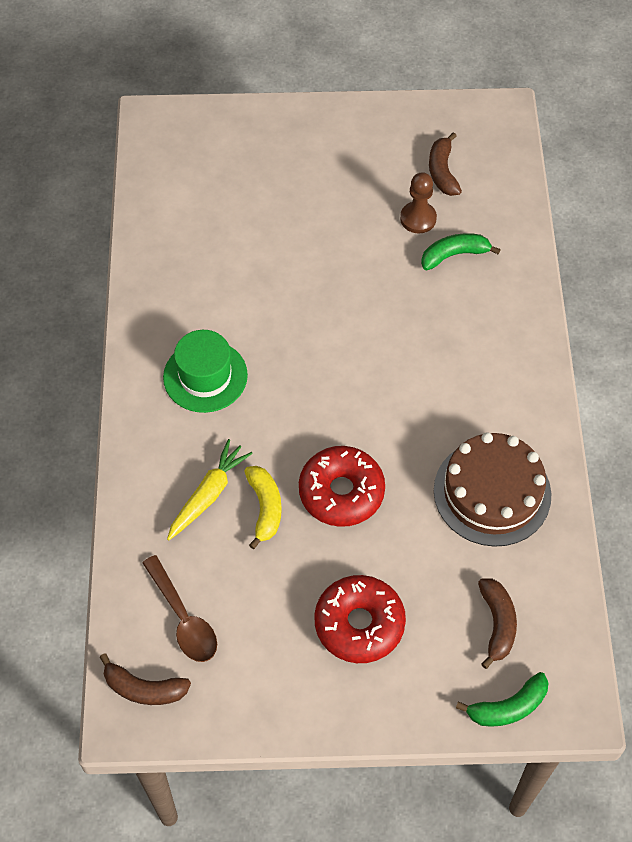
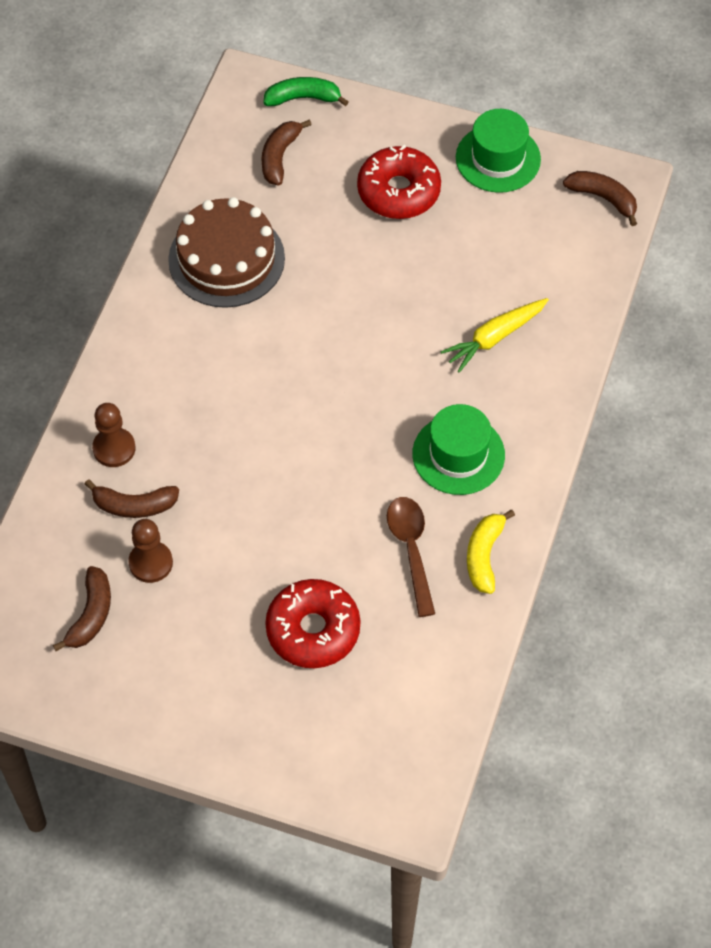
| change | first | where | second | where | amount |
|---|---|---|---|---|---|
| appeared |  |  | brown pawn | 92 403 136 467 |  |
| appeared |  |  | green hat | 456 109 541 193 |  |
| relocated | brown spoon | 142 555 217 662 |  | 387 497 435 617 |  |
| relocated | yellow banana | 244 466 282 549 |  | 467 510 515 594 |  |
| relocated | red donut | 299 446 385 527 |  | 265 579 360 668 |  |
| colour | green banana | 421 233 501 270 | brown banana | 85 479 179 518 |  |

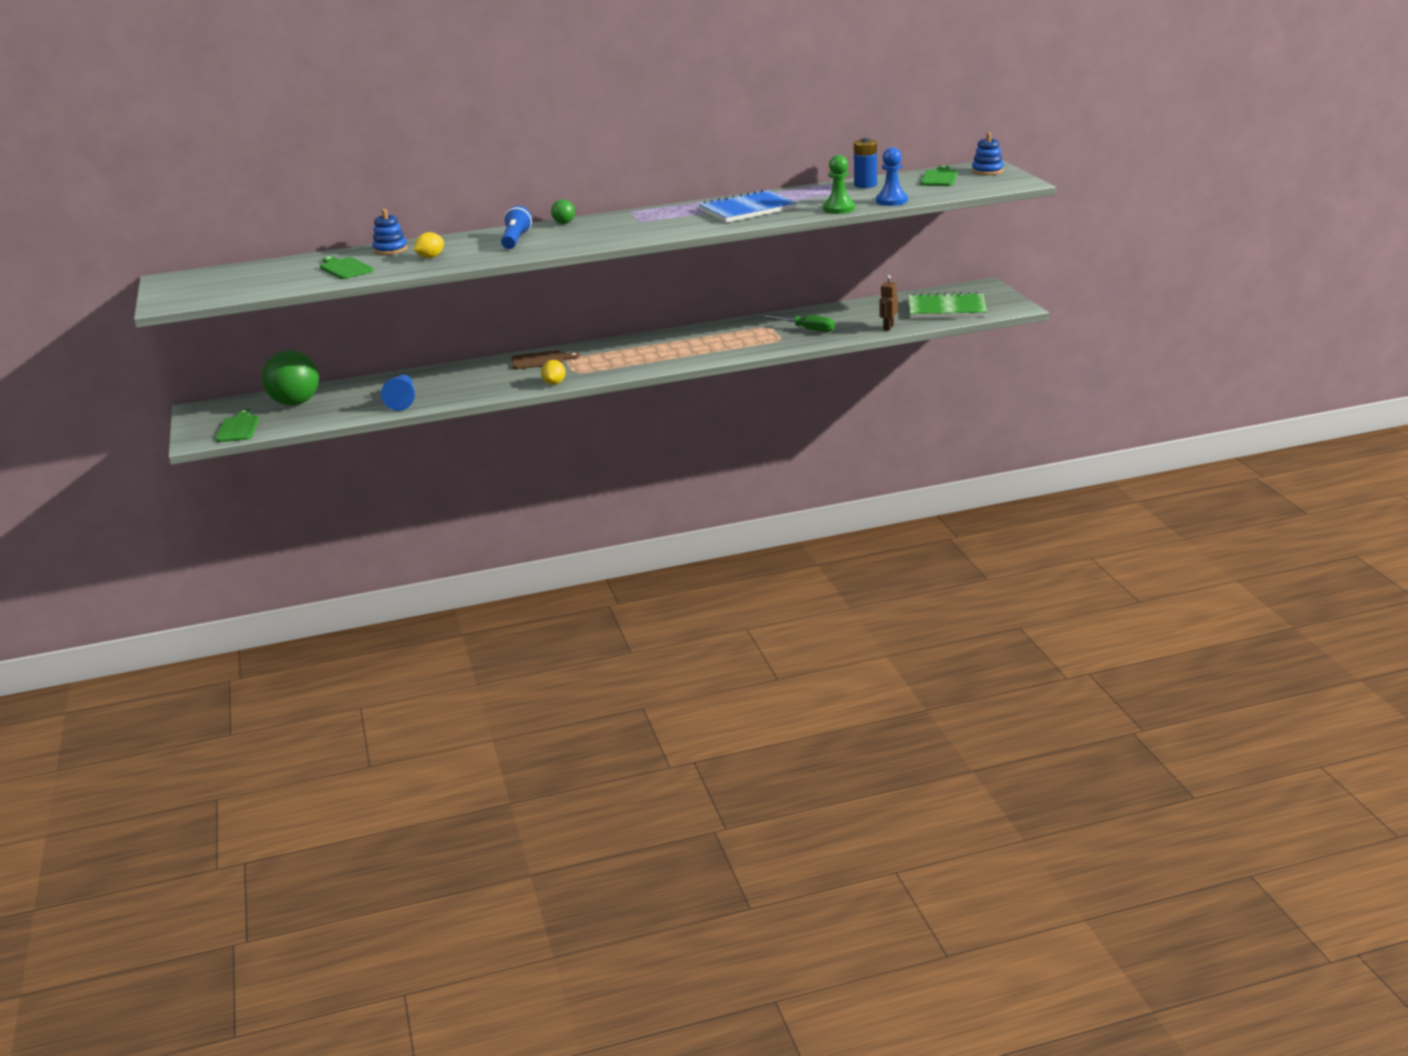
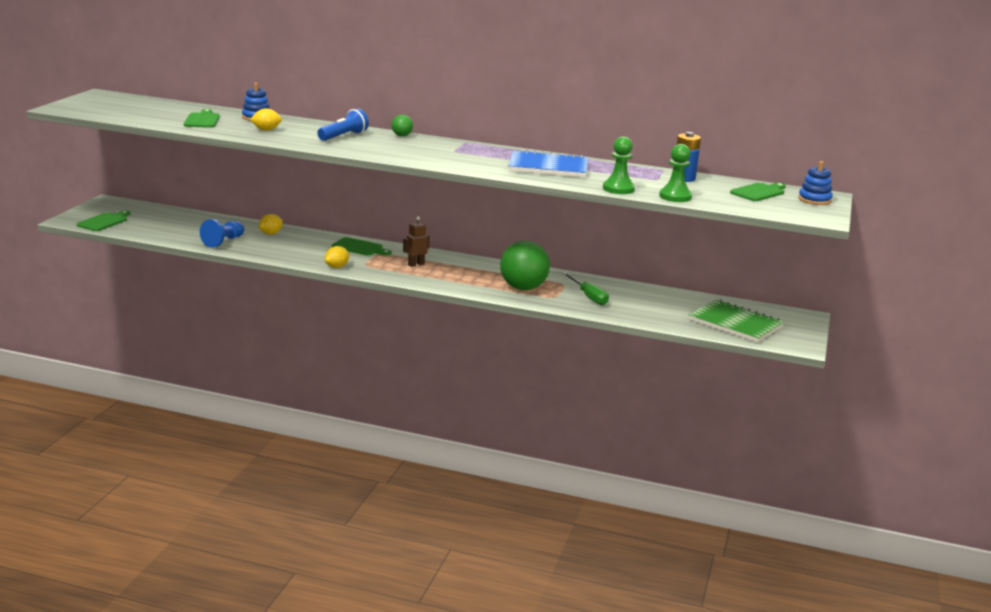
| change | first | where | second | where | amount |
|---|---|---|---|---|---|
| appeared |  |  | yellow lemon | 259 214 283 235 |  |
| relocated | green ball | 262 351 319 406 |  | 500 240 550 290 |  |
| relocated | brown robot | 879 275 898 331 |  | 403 216 430 267 |  |
| colour | brown cutting board | 511 350 580 370 | green cutting board | 332 237 392 256 |  |
| colour | blue pawn | 876 147 908 206 | green pawn | 659 144 692 202 |  |

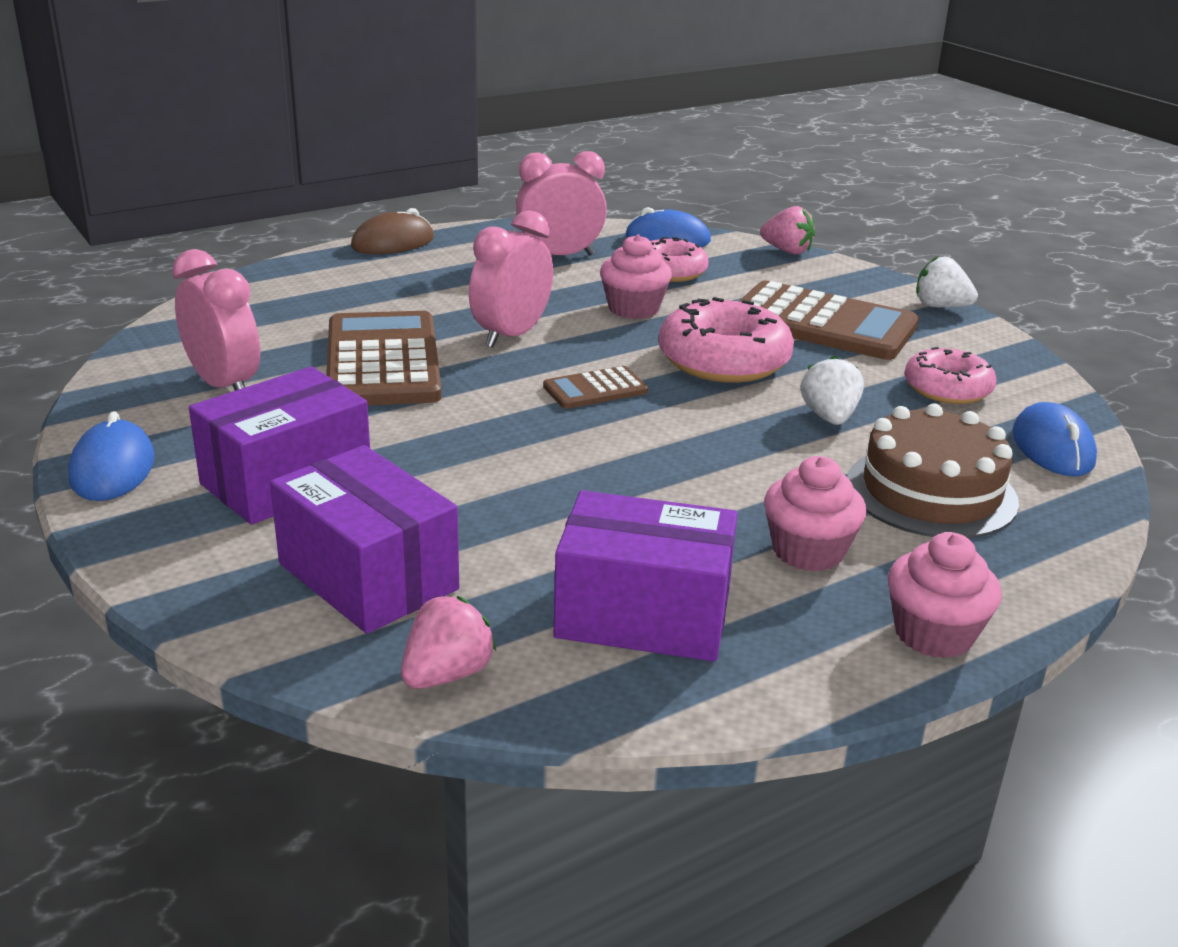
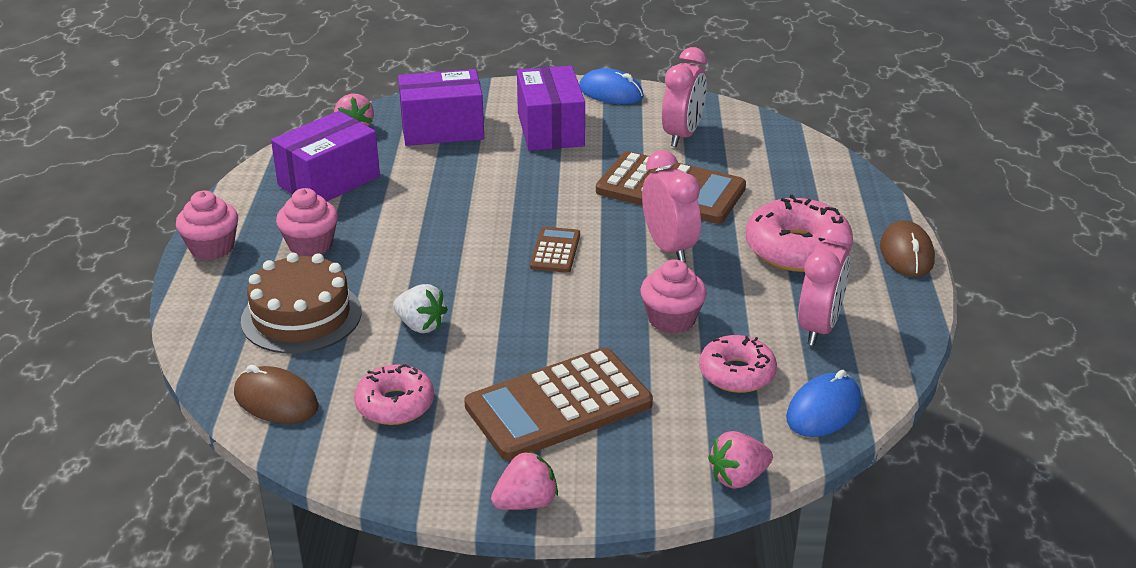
| change | first | where | second | where | amount |
|---|---|---|---|---|---|
| relocated | pink donut | 659 297 794 383 |  | 746 195 853 272 |  |
| colour | white strawberry | 916 256 978 308 | pink strawberry | 491 451 558 510 |  |
| colour | blue mouse | 1012 402 1097 477 | brown mouse | 234 365 319 424 |  |
| spun | pink clock | 172 249 260 391 |  | 662 47 707 147 | 60 degrees counterclockwise |

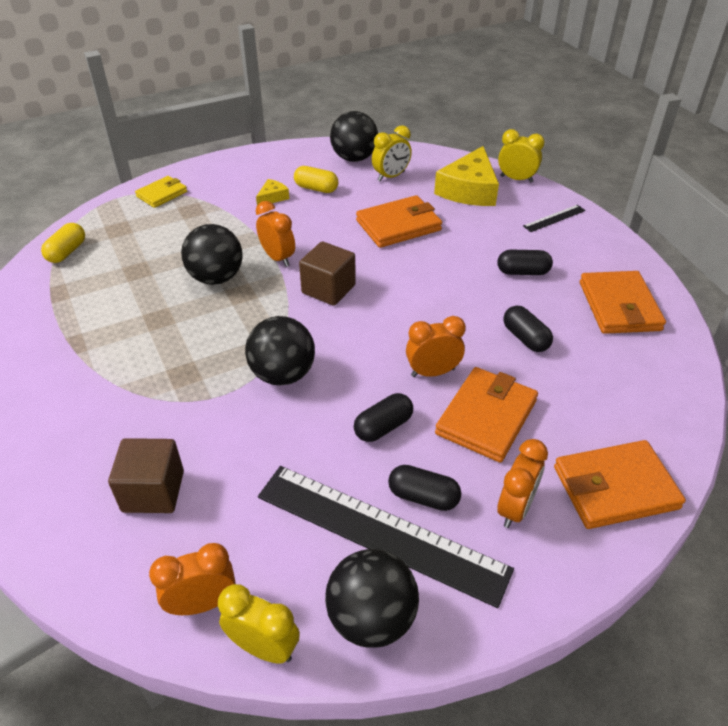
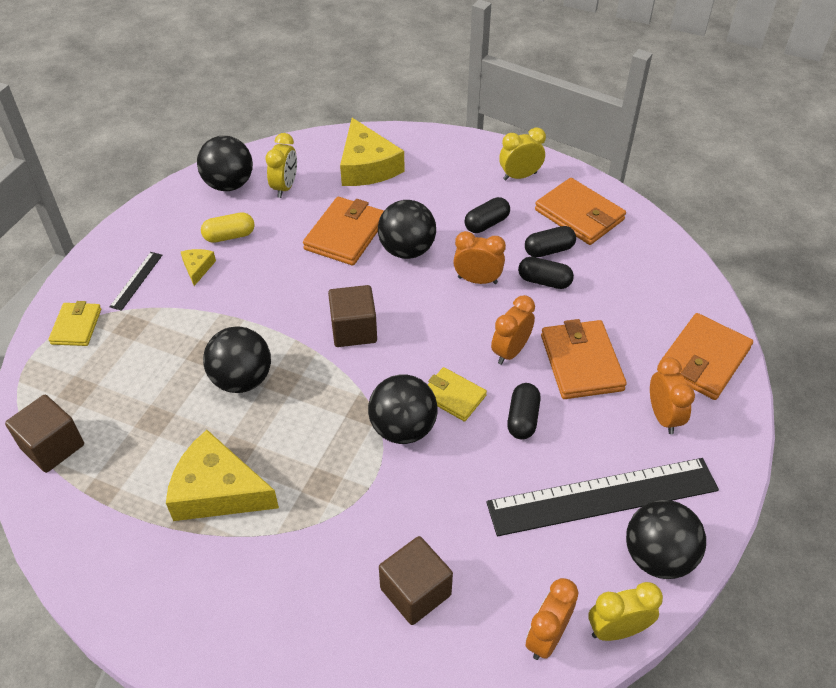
| change | first | where | second | where | amount |
|---|---|---|---|---|---|
| appeared |  |  | yellow cheese | 166 430 279 521 |  |
| appeared |  |  | black ball | 378 200 436 259 |  |
| appeared |  |  | yellow wallet | 428 367 487 422 |  |
| relocated | orange clock | 256 201 295 267 |  | 453 231 506 284 |  |
| relocated | black capsule | 388 465 461 511 |  | 525 226 576 257 |  |
| relocated | yellow clock | 498 129 545 183 |  | 499 128 546 180 |  |
| relocated | black ruler | 523 205 586 232 |  | 109 252 162 311 |  |
| exchanged | yellow capsule | 41 223 85 263 | brown cube | 5 395 84 473 |  |

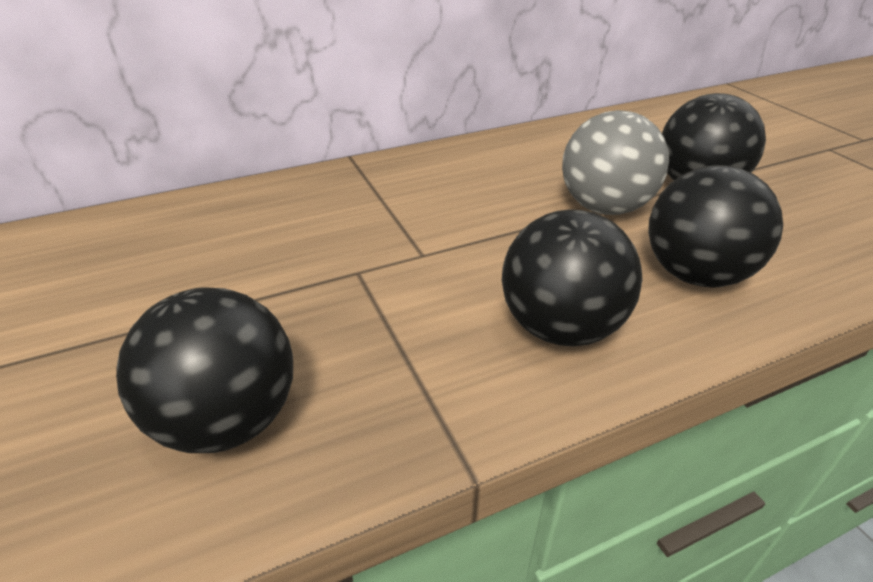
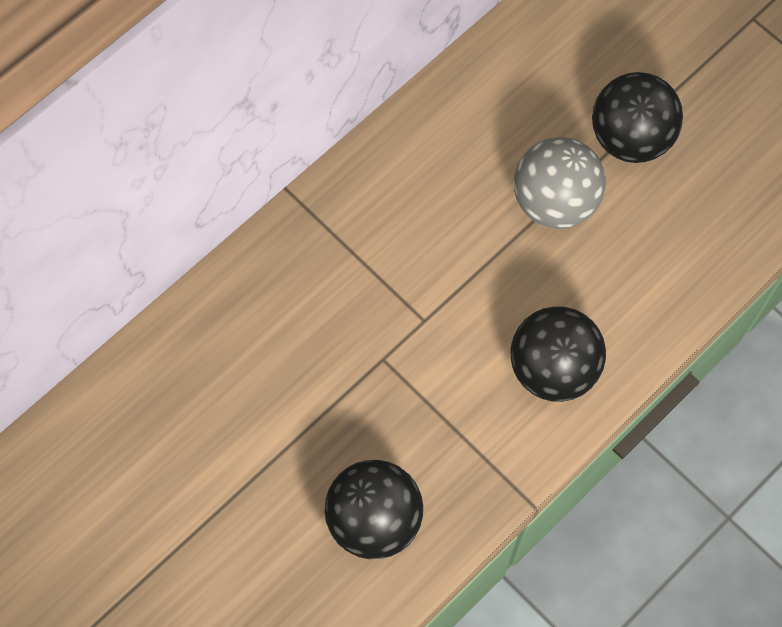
| change | first | where | second | where | amount |
|---|---|---|---|---|---|
| missing | black ball | 648 165 783 287 |  |  |  |

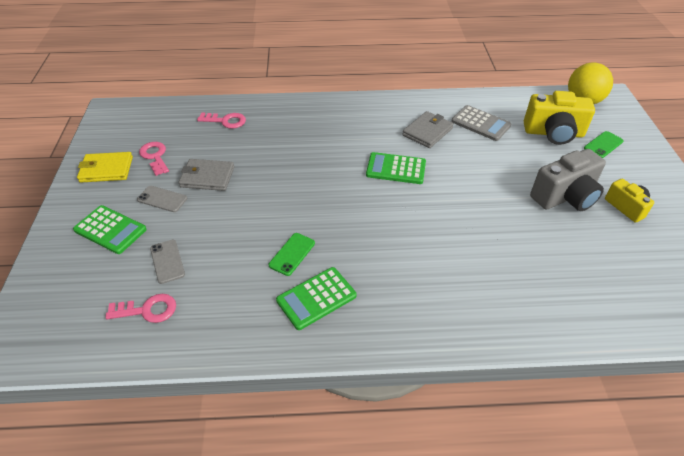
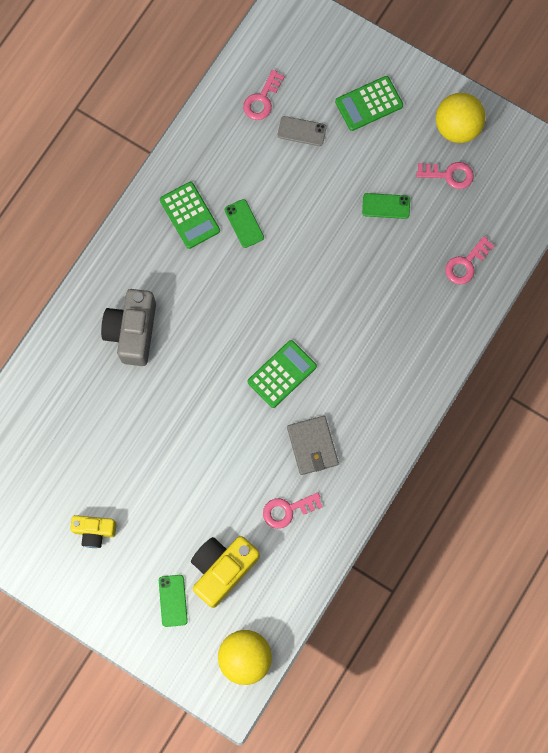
| change | first | where | second | where | amount |
|---|---|---|---|---|---|
| missing | grey phone | 137 186 187 212 |  |  |  |
| relocated | grey camera | 530 149 606 211 |  | 101 289 156 366 |  |
| exchanged | yellow wallet | 77 152 133 183 | yellow ball | 436 93 485 143 |  |
| exchanged | grey wallet | 179 159 234 191 | green phone | 362 193 410 219 |  |
| exchanged | grey calculator | 451 105 511 141 | pink key | 263 492 323 529 |  |
| spun | green calculator | 276 267 357 330 |  | 160 182 220 249 | 150 degrees clockwise |

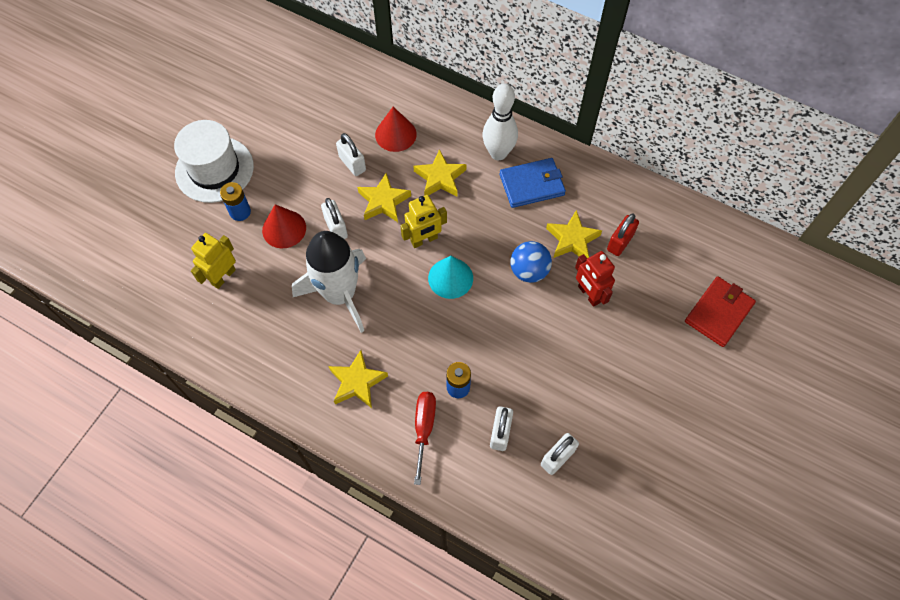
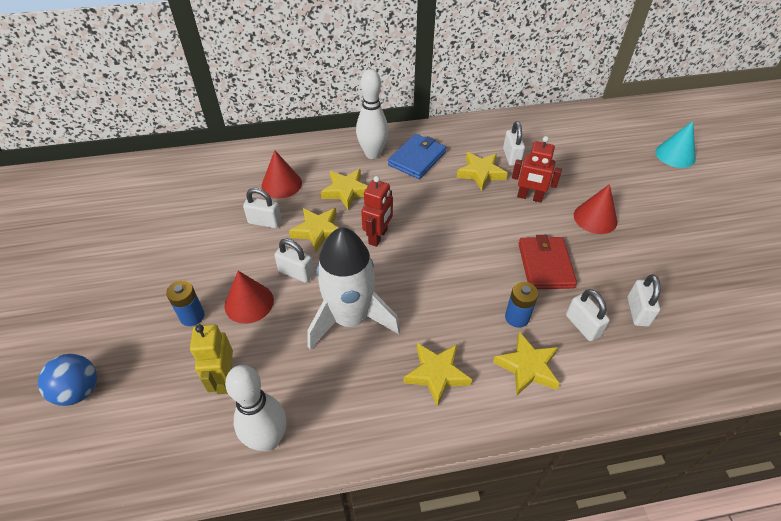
| change | first | where | second | where | amount |
|---|---|---|---|---|---|
| missing | white hat | 174 120 254 203 |  |  |  |
| appeared |  |  | white bowling pin | 225 365 286 451 |  |
| appeared |  |  | red cone | 574 184 618 234 |  |
| relocated | turquoise cone | 428 256 473 299 |  | 655 121 696 168 |  |
| relocated | blue ball | 510 241 552 283 |  | 38 354 97 406 |  |
| relocated | red wallet | 685 276 756 347 |  | 518 235 577 289 |  |
| exchanged | red screwdriver | 414 392 436 485 | yellow star | 493 332 560 396 |  |
| colour | yellow robot | 400 195 447 248 | red robot | 361 176 393 247 |  |
| colour | red padlock | 607 213 639 256 | white padlock | 503 121 525 166 |  |

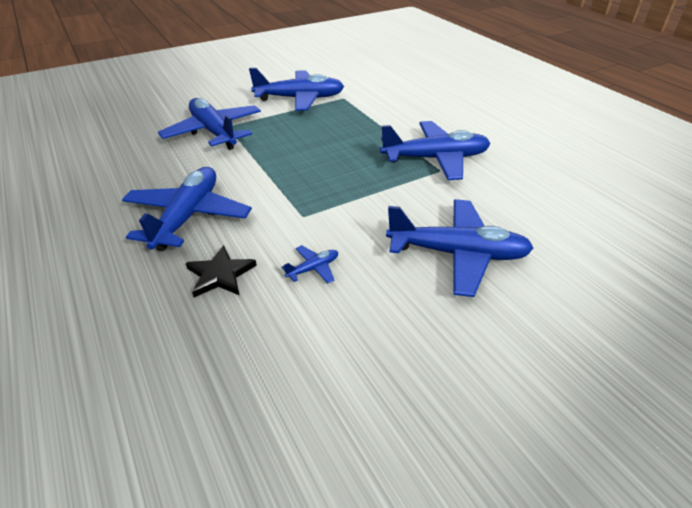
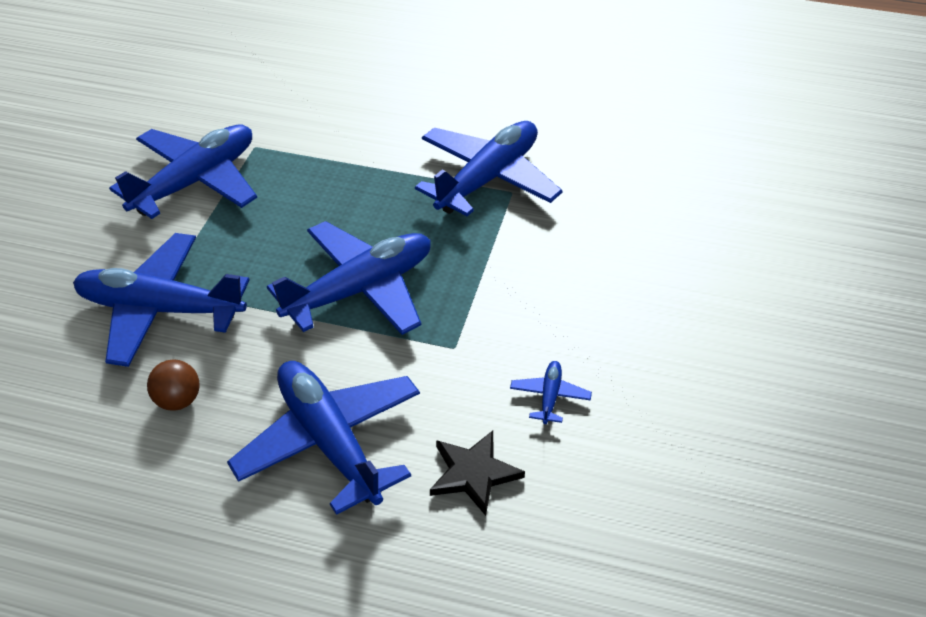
| change | first | where | second | where | amount |
|---|---|---|---|---|---|
| appeared |  |  | brown ball | 147 359 200 411 |  |
| relocated | blue plane | 386 199 534 297 |  | 267 221 431 335 |  |

